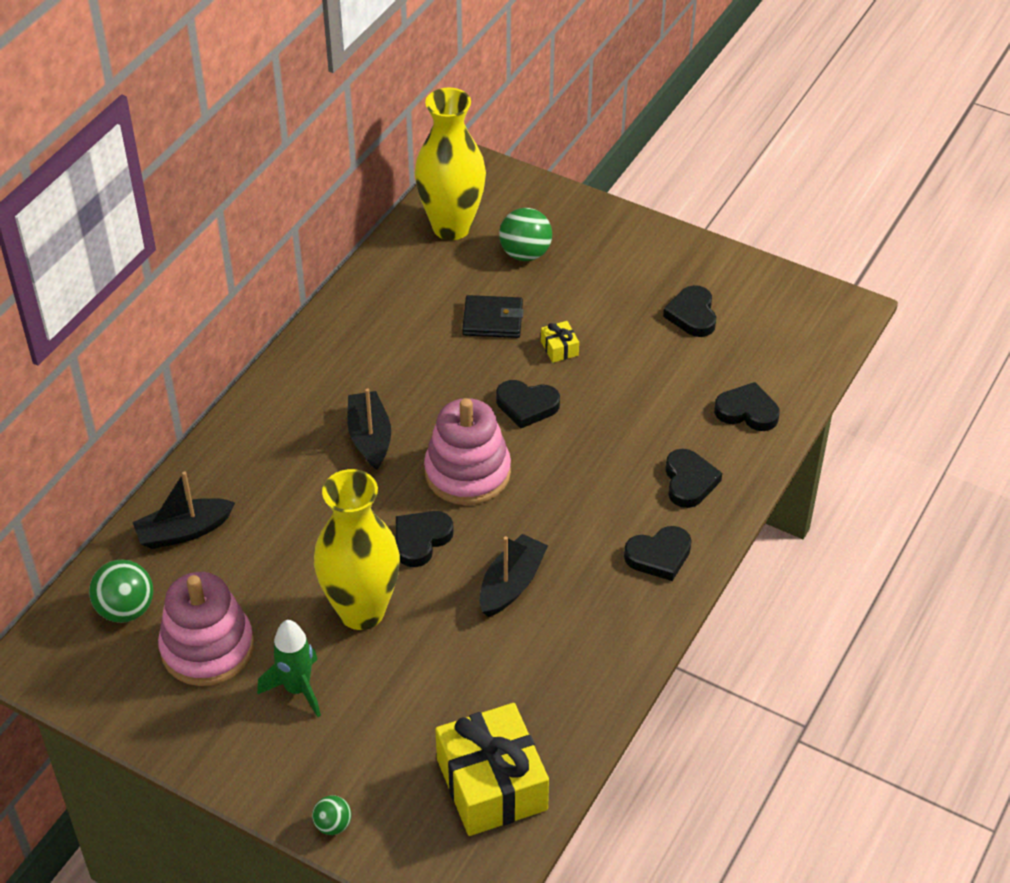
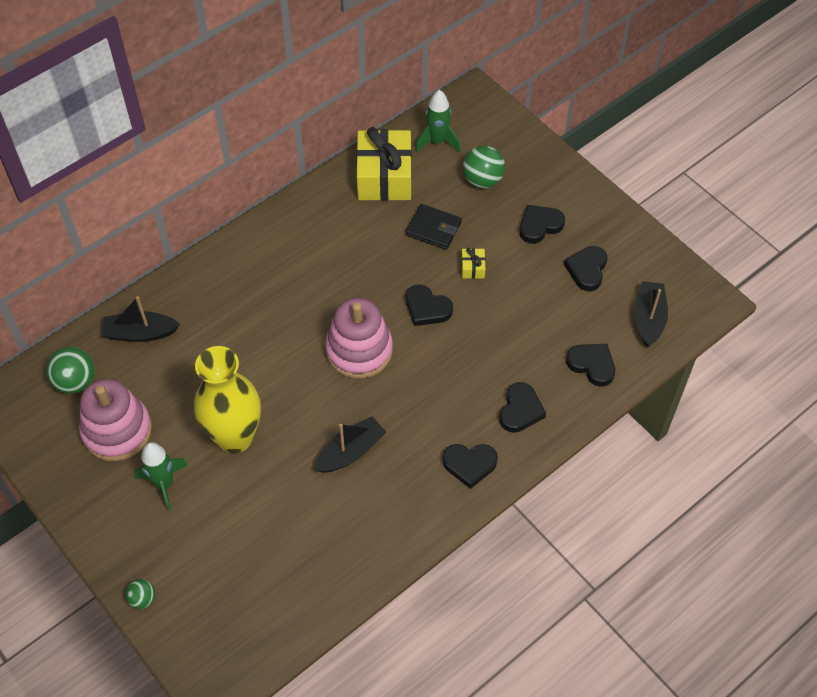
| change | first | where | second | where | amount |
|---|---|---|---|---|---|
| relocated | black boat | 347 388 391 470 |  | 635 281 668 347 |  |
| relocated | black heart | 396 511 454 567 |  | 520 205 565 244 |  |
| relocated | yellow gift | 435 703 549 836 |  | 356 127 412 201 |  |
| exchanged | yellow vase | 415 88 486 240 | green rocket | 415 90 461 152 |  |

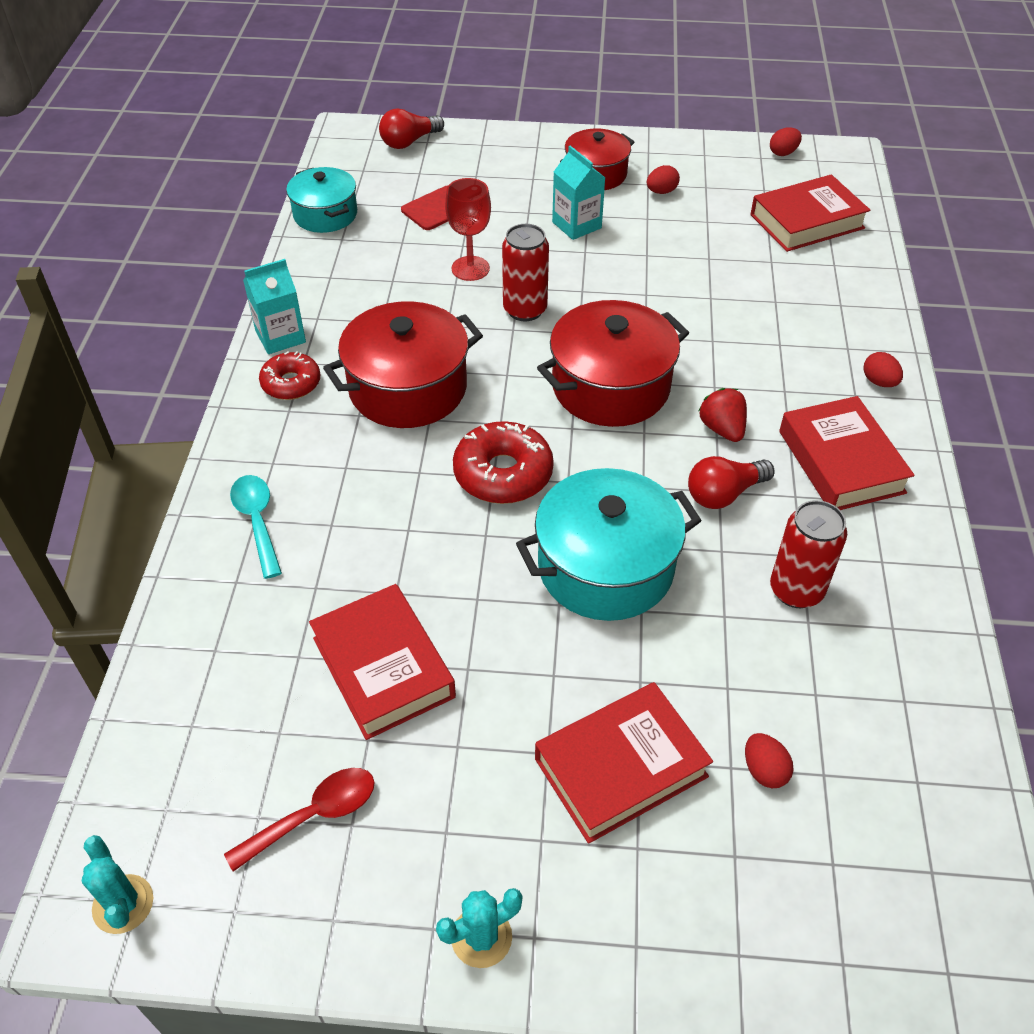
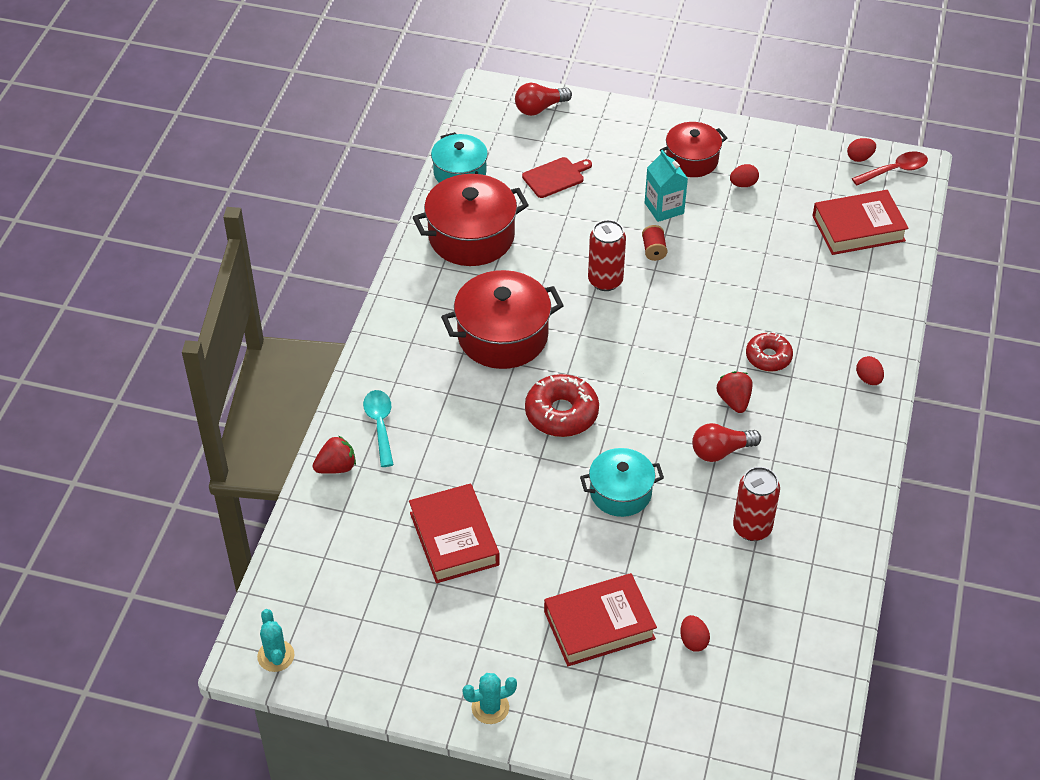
| change | first | where | second | where | amount |
|---|---|---|---|---|---|
| missing | turquoise carton | 243 259 306 354 |  |  |  |
| missing | red goblet | 445 178 491 281 |  |  |  |
| missing | red book | 779 396 915 510 |  |  |  |
| appeared |  |  | red strawberry | 312 435 356 474 |  |
| appeared |  |  | red spool | 642 225 668 261 |  |
| relocated | red spoon | 224 768 375 872 |  | 852 152 928 186 |  |
| relocated | red donut | 259 351 320 400 |  | 746 332 793 372 |  |
| relocated | red pot | 537 300 689 427 |  | 413 174 529 266 |  |
| size | turquoise pot | 516 468 702 621 |  | 580 448 664 517 | x0.64 |

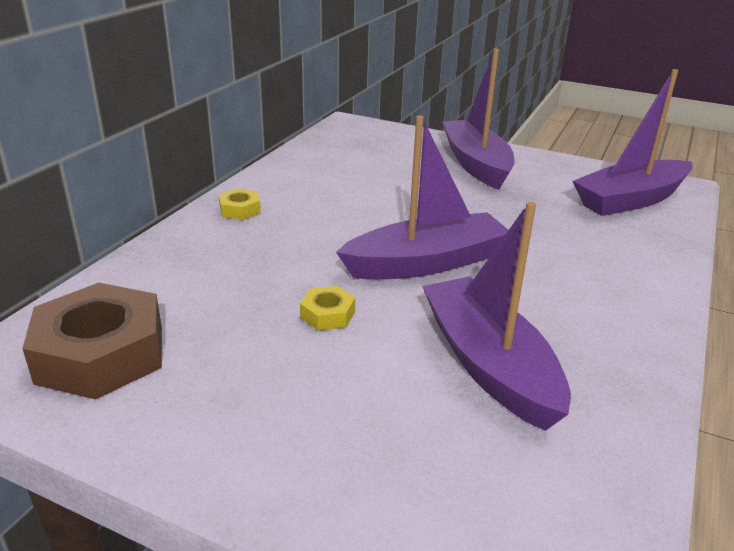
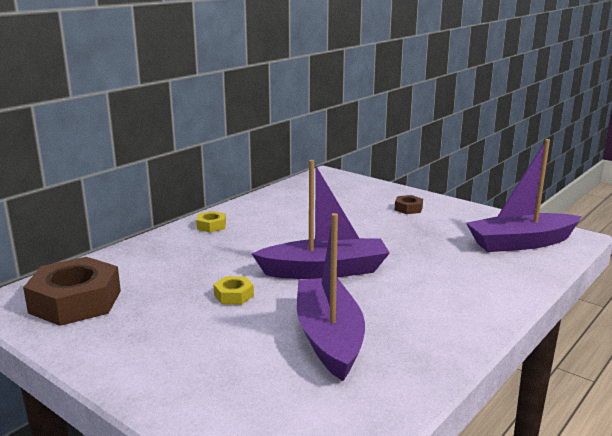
| change | first | where | second | where | amount |
|---|---|---|---|---|---|
| exchanged | purple boat | 442 48 515 190 | brown nut | 395 195 423 214 |  |

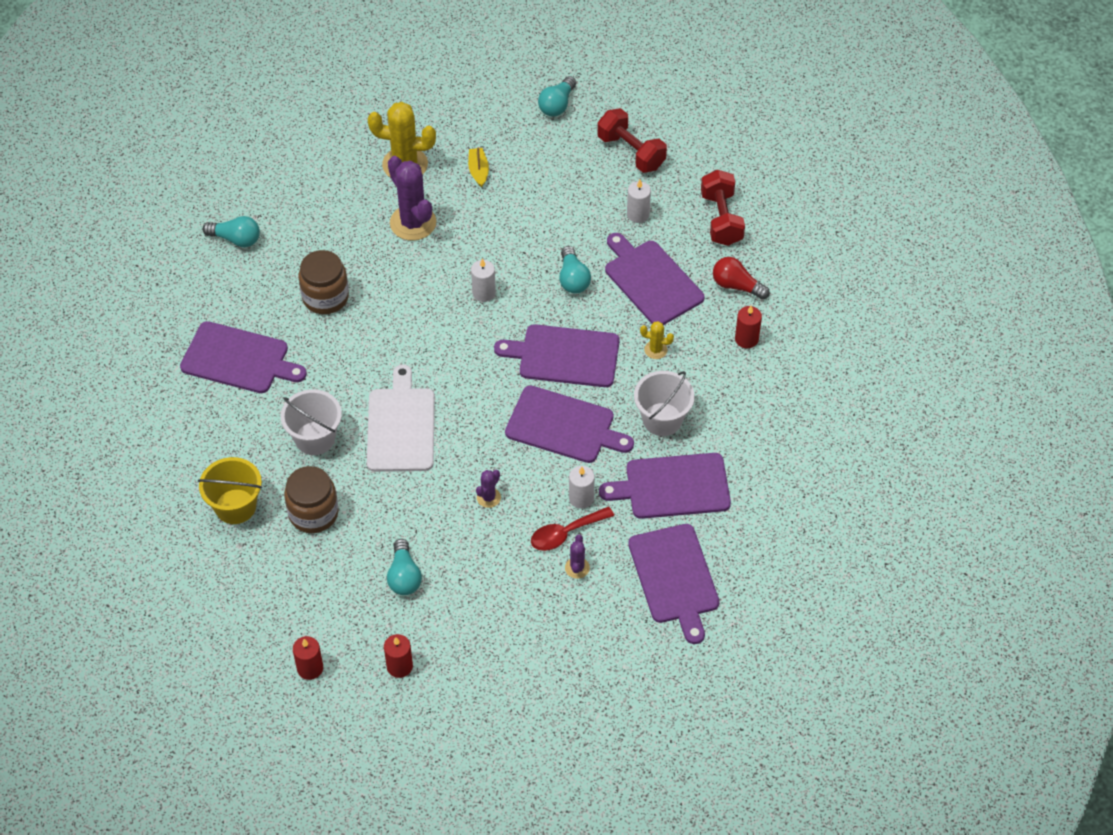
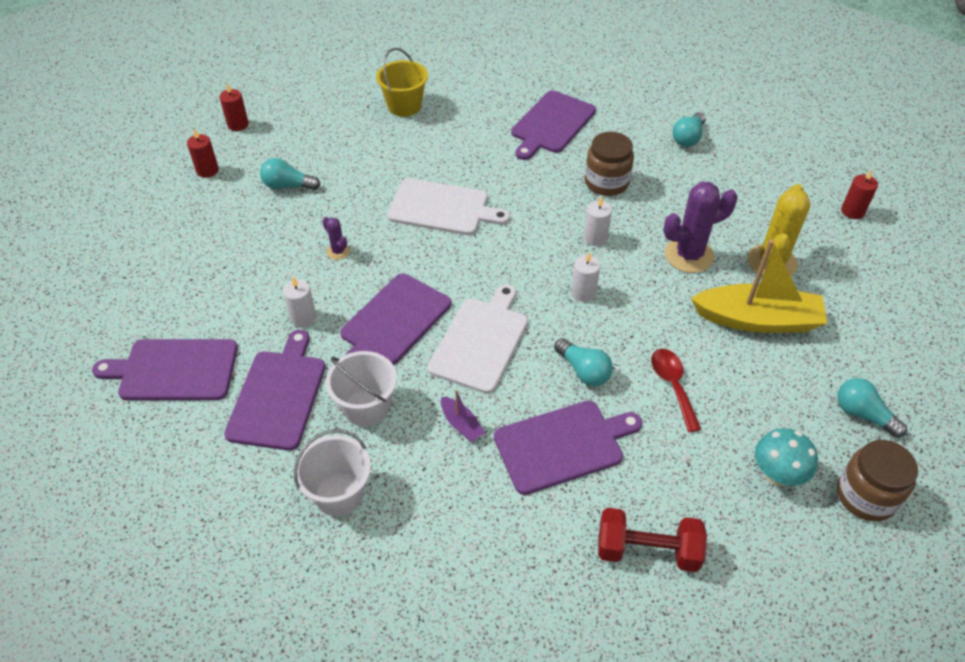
| change | first | where | second | where | amount |
|---|---|---|---|---|---|
| missing | purple cactus | 565 534 590 579 |  |  |  |
| missing | red light bulb | 713 257 770 300 |  |  |  |
| relocated | white bucket | 280 389 342 455 |  | 294 429 371 516 |  |
| relocated | brown jar | 284 466 338 533 |  | 837 440 918 521 |  |
| relocated | red spoon | 531 507 614 551 |  | 651 349 701 432 |  |
| relocated | white candle | 627 180 651 223 |  | 584 196 612 246 |  |
| relocated | red candle | 735 306 762 348 |  | 841 169 878 219 |  |
| exchanged | red dumbbell | 597 108 667 173 | turquoise mushroom | 755 428 818 486 |  |
| exchanged | yellow cactus | 640 321 674 359 | purple boat | 441 390 485 442 |  |
| colour | purple cutting board | 494 324 620 387 | white cutting board | 427 284 528 394 |  |
| spun | turquoise light bulb | 559 246 591 294 |  | 554 338 613 386 | 135 degrees counterclockwise |
| size | yellow boat | 468 147 489 188 |  | 691 239 827 333 | x2.32 |

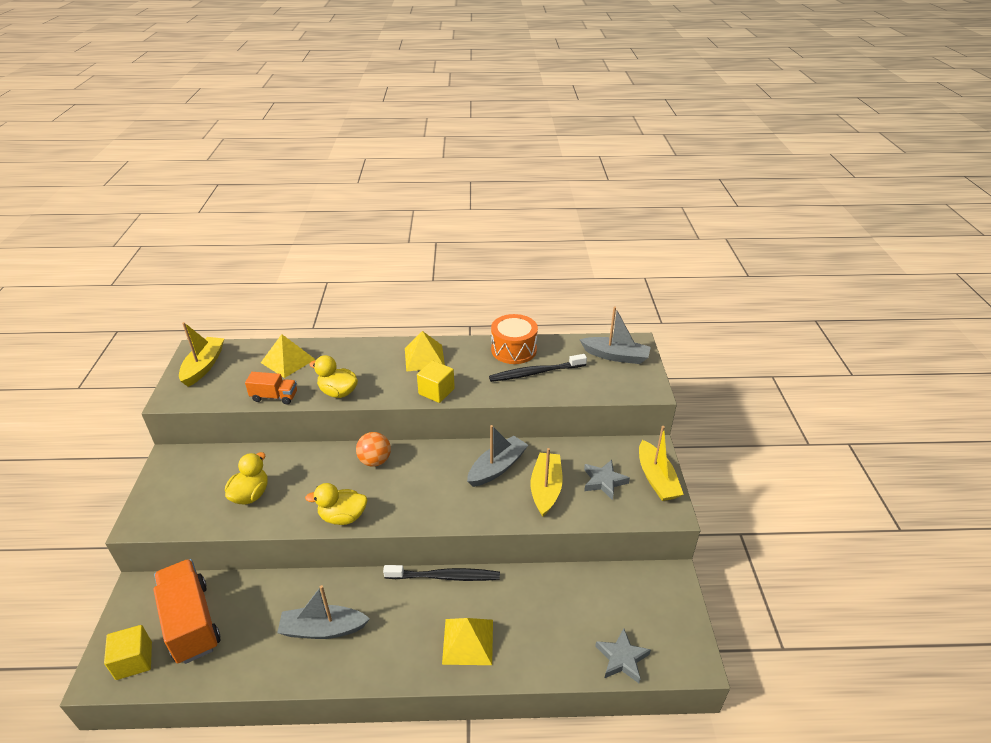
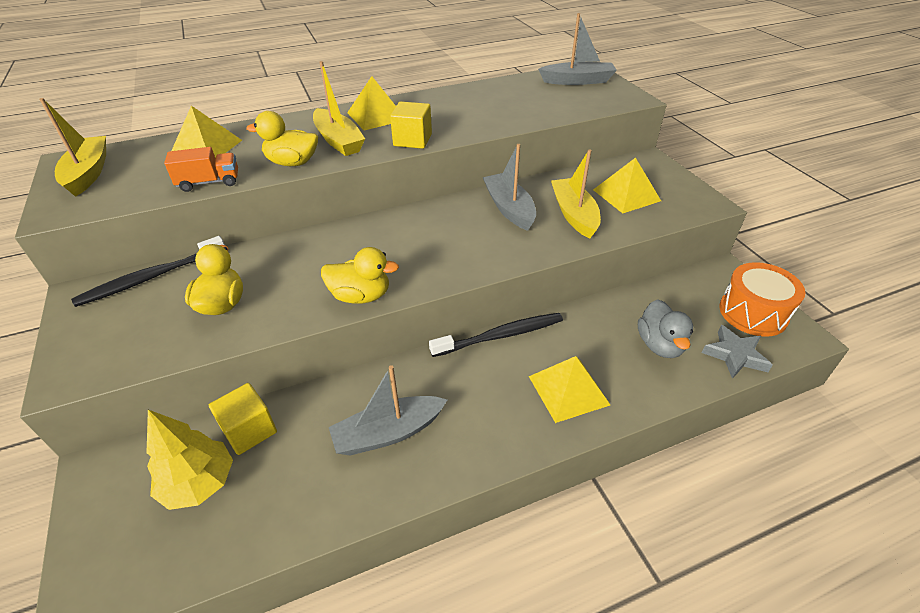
| change | first | where | second | where | amount |
|---|---|---|---|---|---|
| missing | orange ball | 356 432 391 467 |  |  |  |
| appeared |  |  | grey duck | 638 299 693 358 |  |
| relocated | yellow cube | 104 625 152 680 |  | 209 383 277 455 |  |
| relocated | black toothbrush | 489 354 587 382 |  | 71 236 225 307 |  |
| relocated | orange drum | 491 314 538 364 |  | 719 262 805 337 |  |
| relocated | yellow boat | 639 426 684 501 |  | 313 61 365 156 |  |
| exchanged | orange truck | 153 559 221 664 | yellow tree | 146 410 233 510 |  |
| exchanged | grey star | 584 460 630 500 | yellow pyramid | 593 158 661 213 |  |
| spun | yellow duck | 305 483 367 525 |  | 321 247 399 304 | 150 degrees counterclockwise |
| spun | grey boat | 467 425 528 487 |  | 483 144 536 231 | 45 degrees counterclockwise |

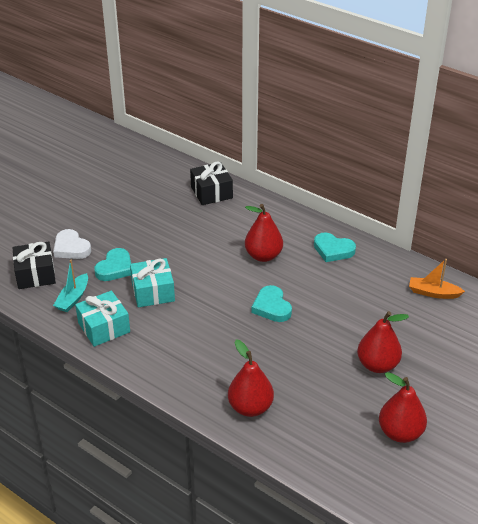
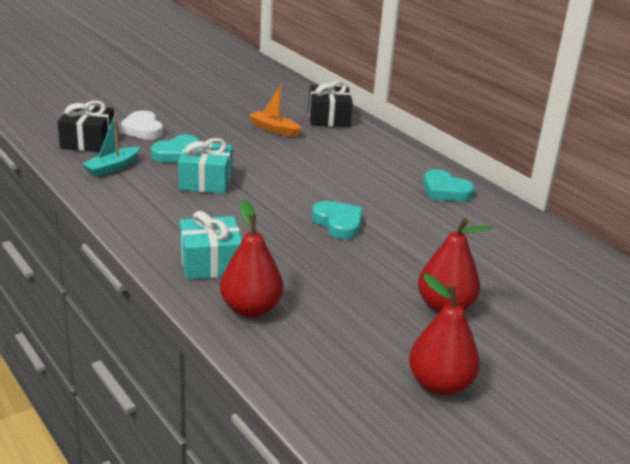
| change | first | where | second | where | amount |
|---|---|---|---|---|---|
| missing | red pear | 245 204 283 262 |  |  |  |
| relocated | turquoise gift | 75 290 130 347 |  | 180 211 242 280 |  |
| relocated | orange boat | 409 259 465 299 |  | 248 84 302 137 |  |
| spun | turquoise heart | 251 285 292 322 |  | 312 201 363 239 | 150 degrees clockwise |

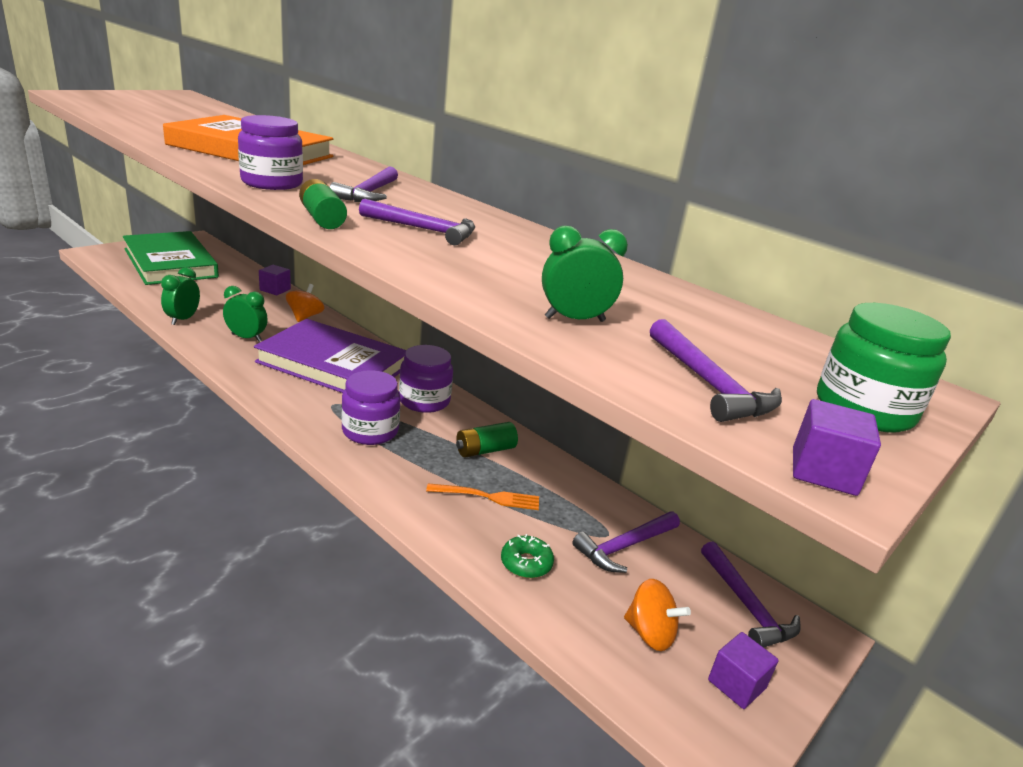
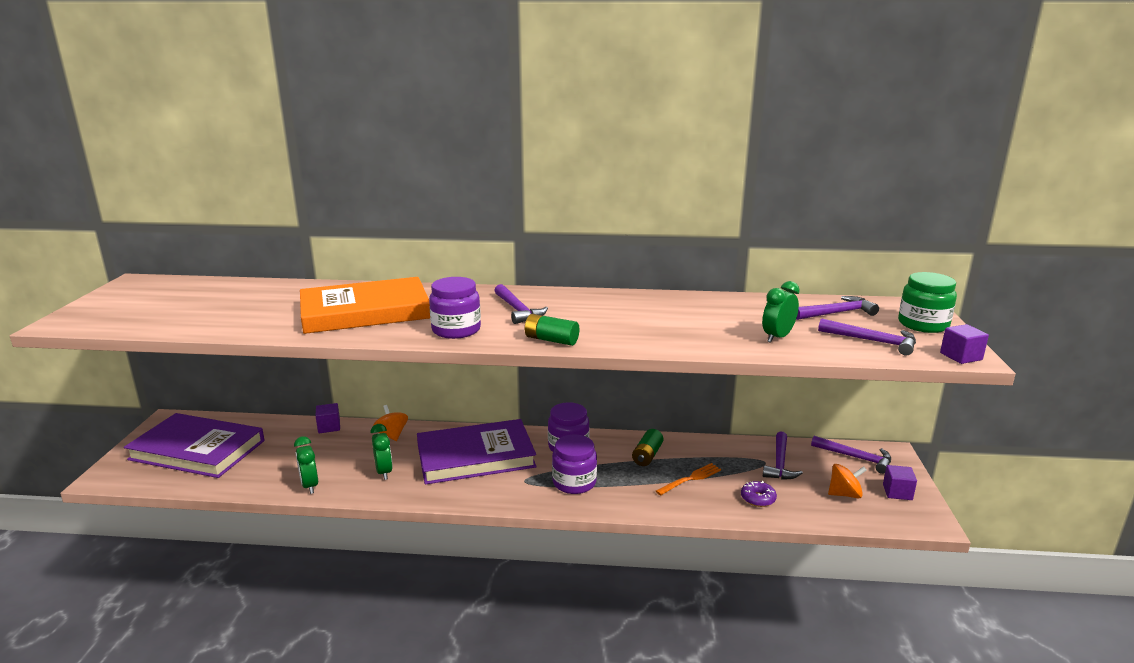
| change | first | where | second | where | amount |
|---|---|---|---|---|---|
| relocated | purple hammer | 359 199 475 245 |  | 796 296 879 320 |  |
| colour | green book | 123 231 219 285 | purple book | 124 413 265 478 |  |
| colour | green donut | 501 534 554 578 | purple donut | 741 481 777 507 |  |
| spun | green clock | 223 286 268 342 |  | 371 424 393 480 | 90 degrees clockwise |

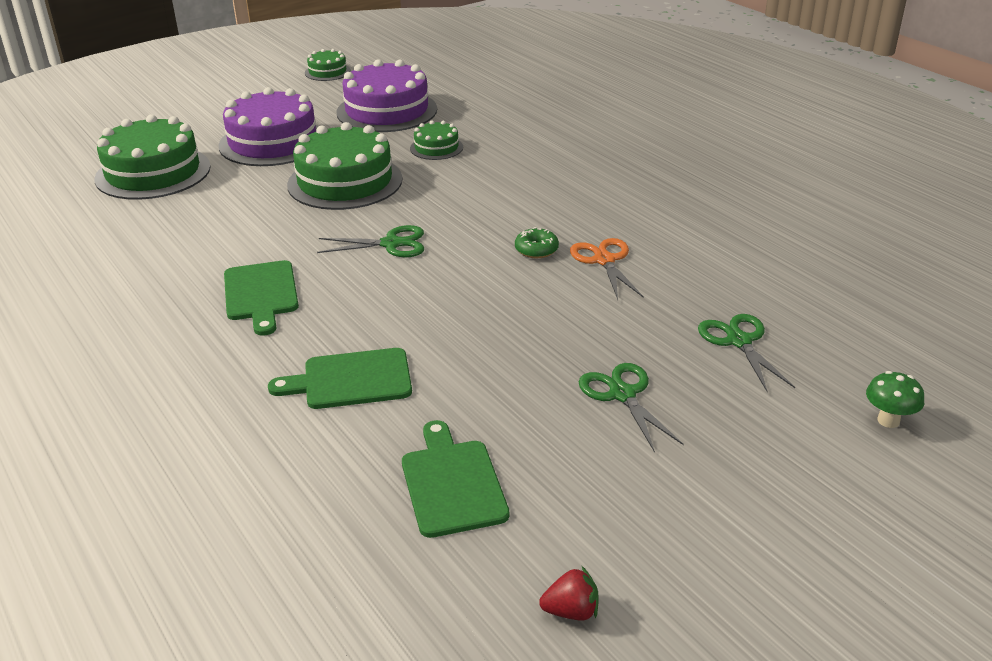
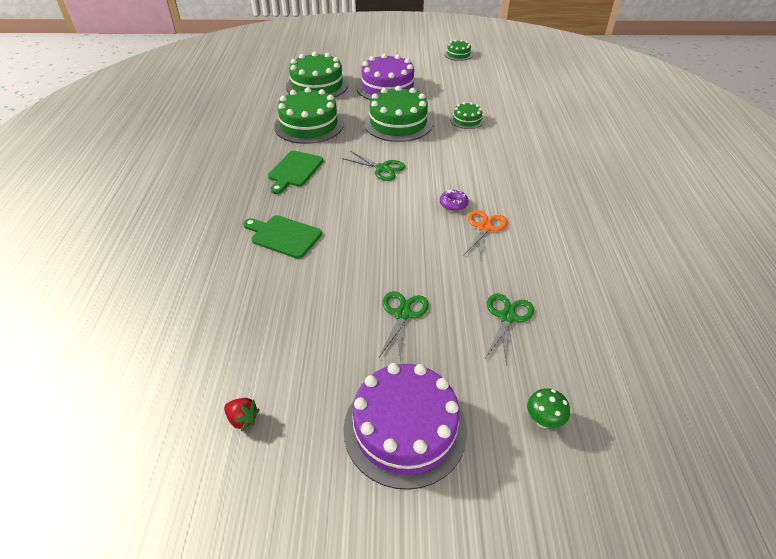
| change | first | where | second | where | amount |
|---|---|---|---|---|---|
| missing | green cutting board | 402 420 509 538 |  |  |  |
| appeared |  |  | green cake | 274 87 344 144 |  |
| relocated | purple cake | 336 59 437 132 |  | 343 363 467 490 |  |
| colour | green donut | 515 227 559 258 | purple donut | 440 190 468 211 |  |

